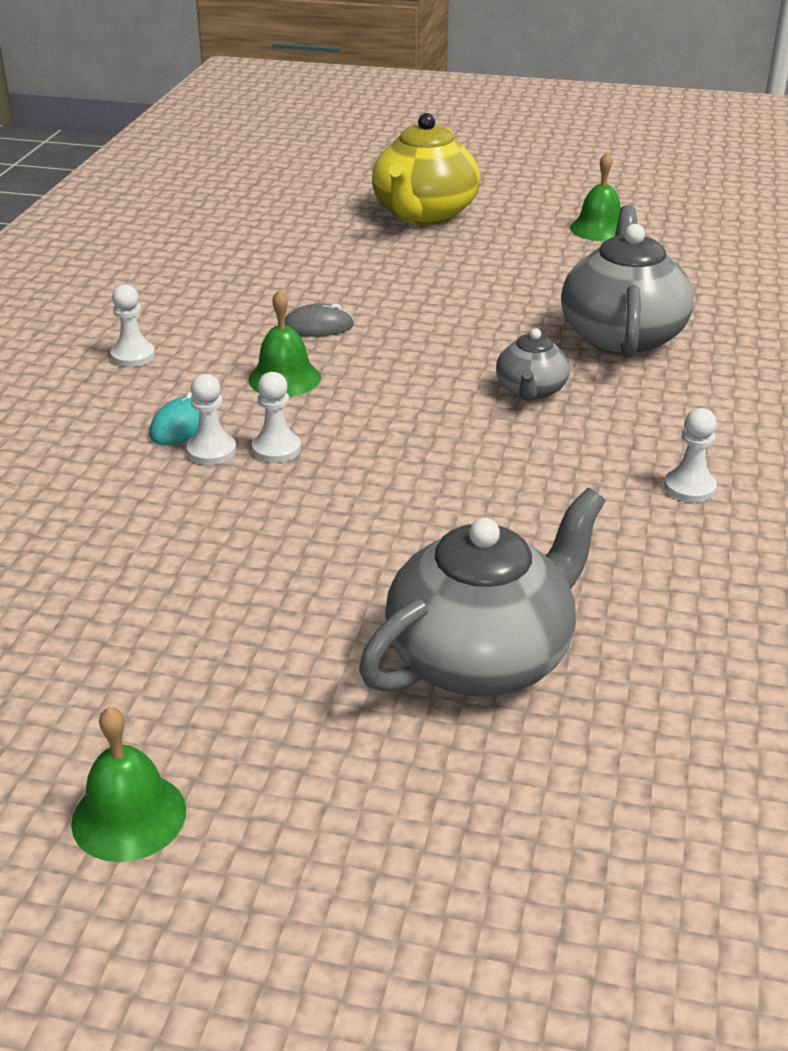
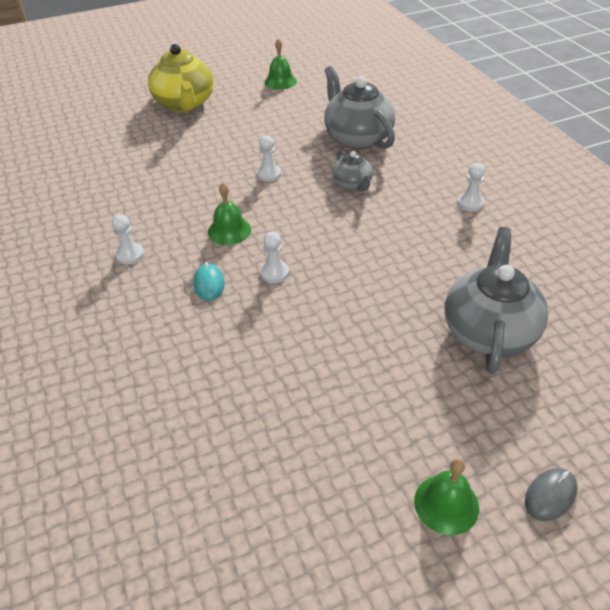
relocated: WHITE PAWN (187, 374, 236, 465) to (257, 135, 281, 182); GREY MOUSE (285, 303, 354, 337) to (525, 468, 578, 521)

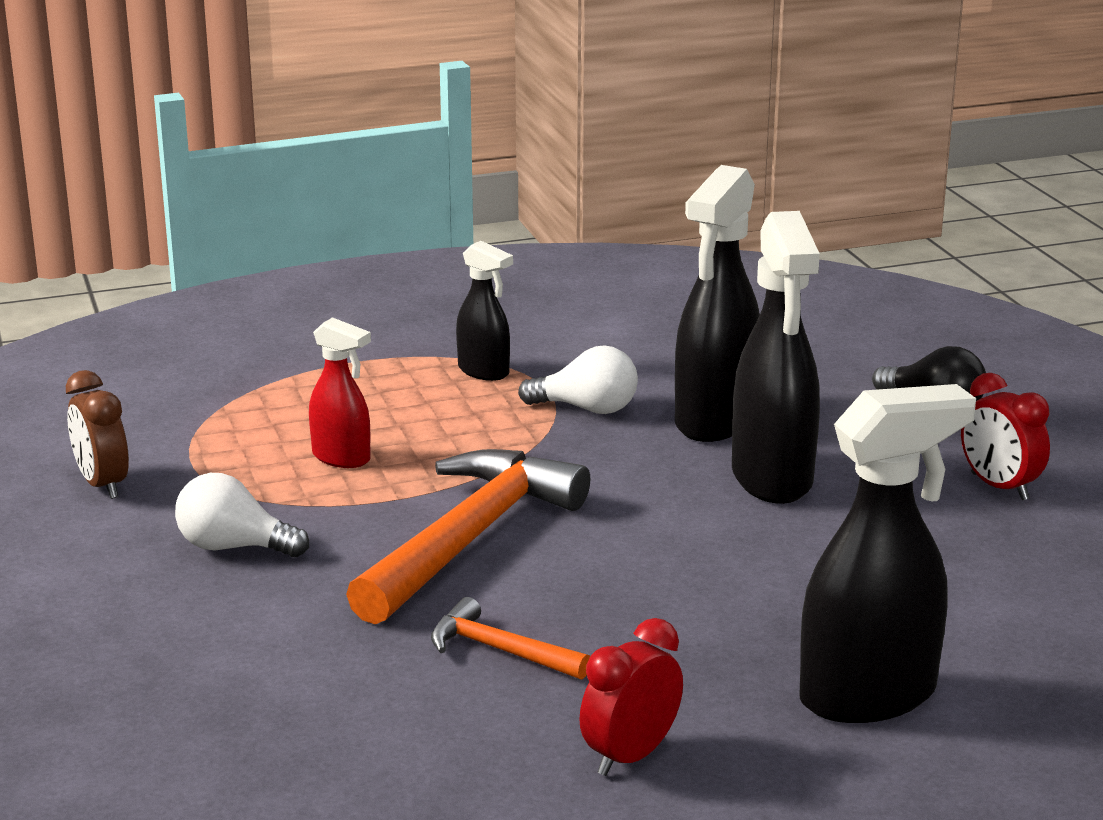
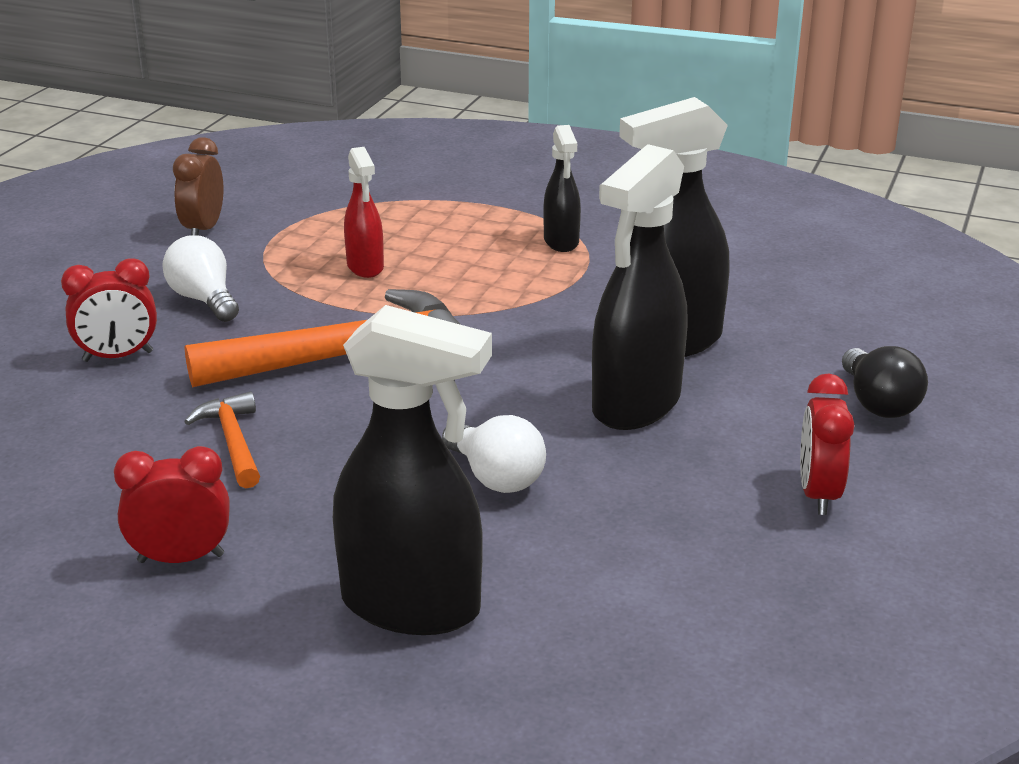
appeared: RED CLOCK (61, 258, 157, 362)
relocated: WHITE LIGHT BULB (518, 345, 638, 414) to (442, 415, 546, 493)

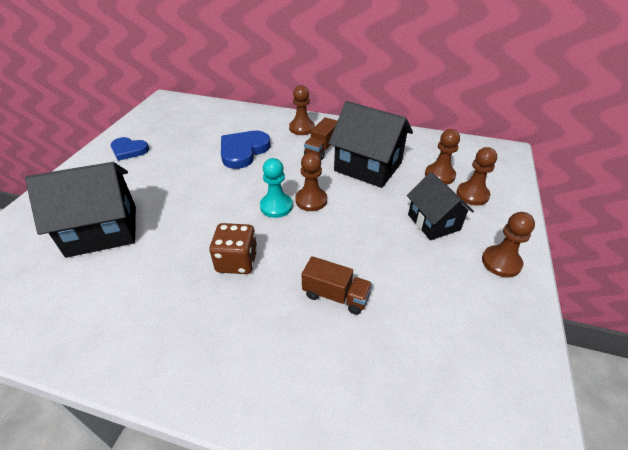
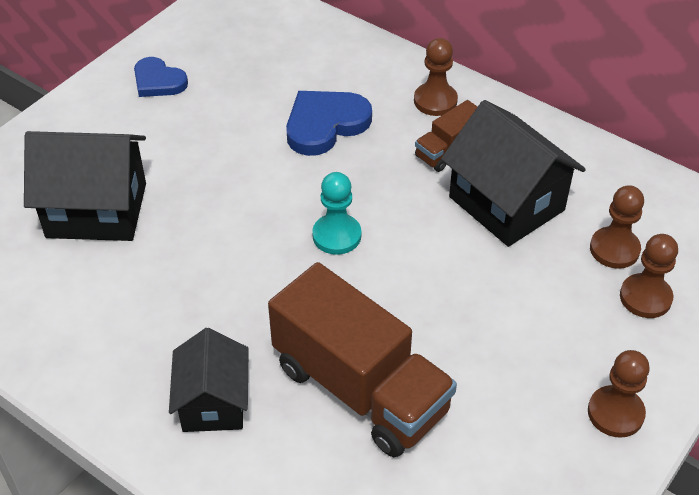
missing: BROWN DICE (209, 223, 257, 274); BROWN PAWN (295, 152, 327, 211)
relocated: BLACK HOUSE (407, 172, 474, 240) to (169, 328, 249, 432)
size: BROWN TRUCK (301, 256, 372, 315) = (268, 262, 457, 457) x2.09

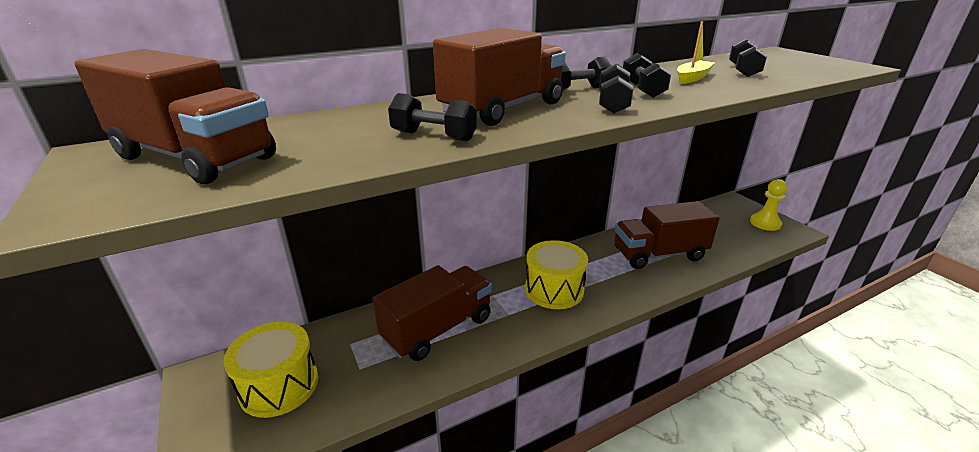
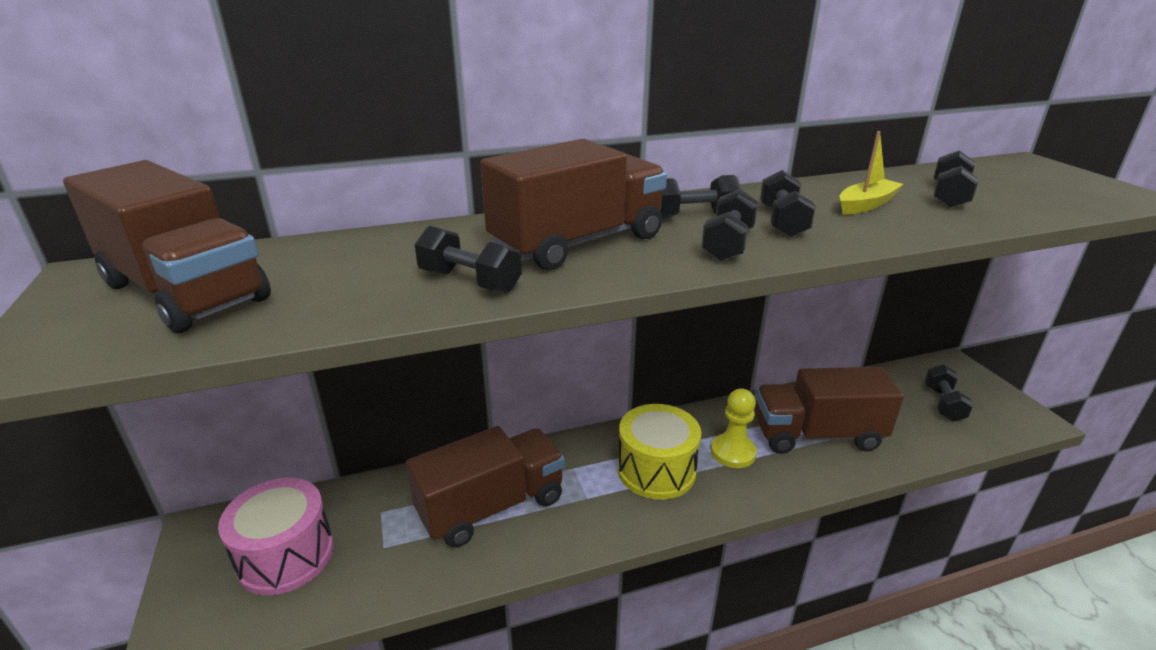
appeared: BLACK DUMBBELL (924, 364, 974, 422)
relocated: YELLOW PAWN (750, 179, 788, 231) to (711, 389, 757, 468)
colour: YELLOW DRUM (223, 322, 318, 418) to PINK DRUM (218, 478, 334, 595)

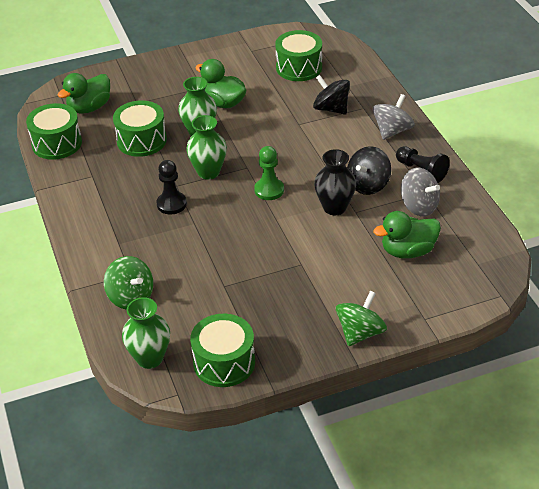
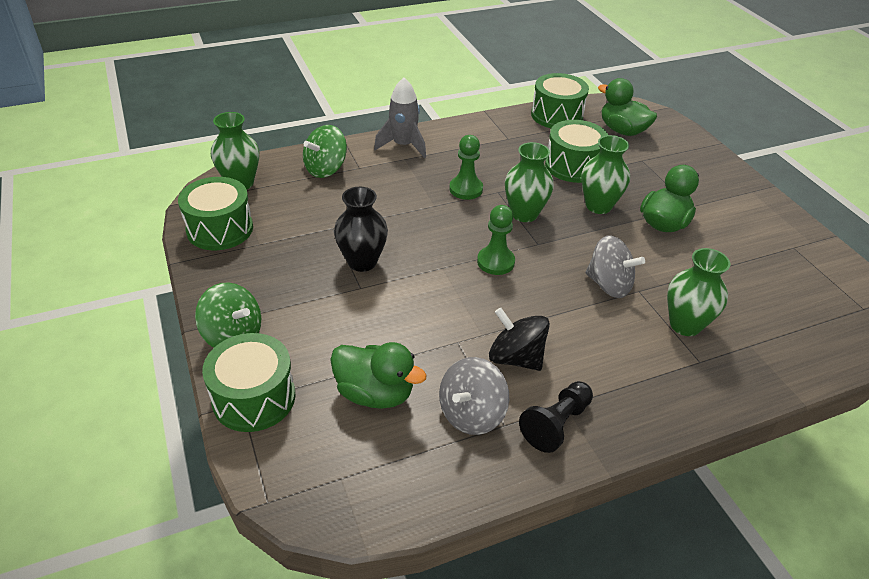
appeared: GREY ROCKET (374, 78, 426, 158)
relocated: GREEN DRUM (275, 30, 322, 81) to (202, 333, 295, 432); BLACK VASE (314, 149, 356, 215) to (334, 187, 388, 272); GREY SPINNING TOP (373, 94, 415, 140) to (585, 235, 645, 298)
exchanged: BLACK SPINNING TOP (313, 75, 350, 115) to GREEN VASE (667, 248, 730, 336)
colour: BLACK PAWN (156, 160, 187, 215) to GREEN PAWN (449, 135, 483, 200)
spun: GREEN DUCK (373, 211, 441, 259) = (330, 342, 427, 409) 135 degrees clockwise

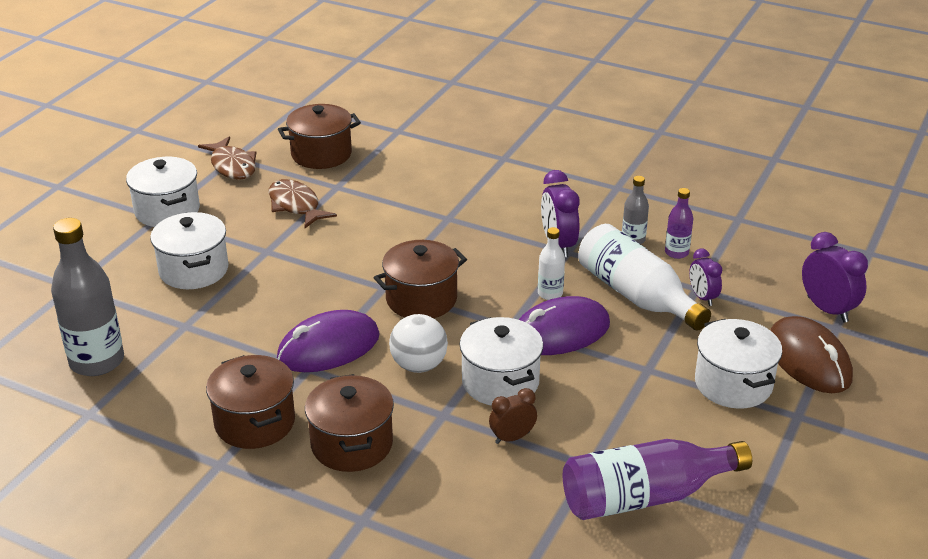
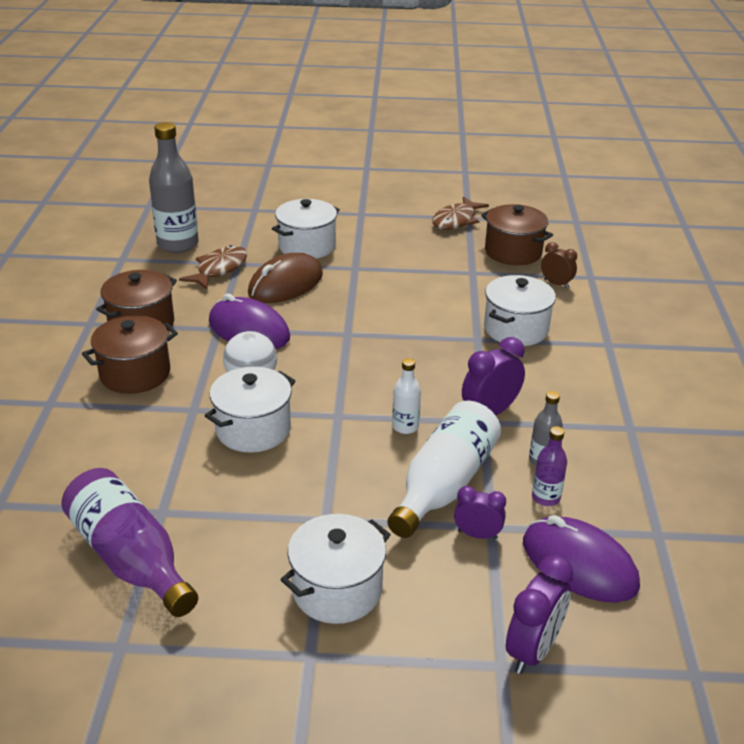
missing: BROWN POT (374, 240, 467, 318)
relocated: BROWN FISH (269, 179, 337, 228) to (179, 245, 247, 290); BROWN MOUSE (770, 316, 853, 393) to (248, 253, 323, 303); WHITE POT (126, 157, 200, 227) to (484, 275, 556, 346); PURPLE MOUSE (519, 296, 610, 355) to (523, 515, 640, 603); BROWN CLOCK (489, 388, 537, 444) to (541, 242, 577, 288)
spun: PURPLE CLOCK (689, 249, 722, 306) = (454, 486, 506, 539) 60 degrees clockwise

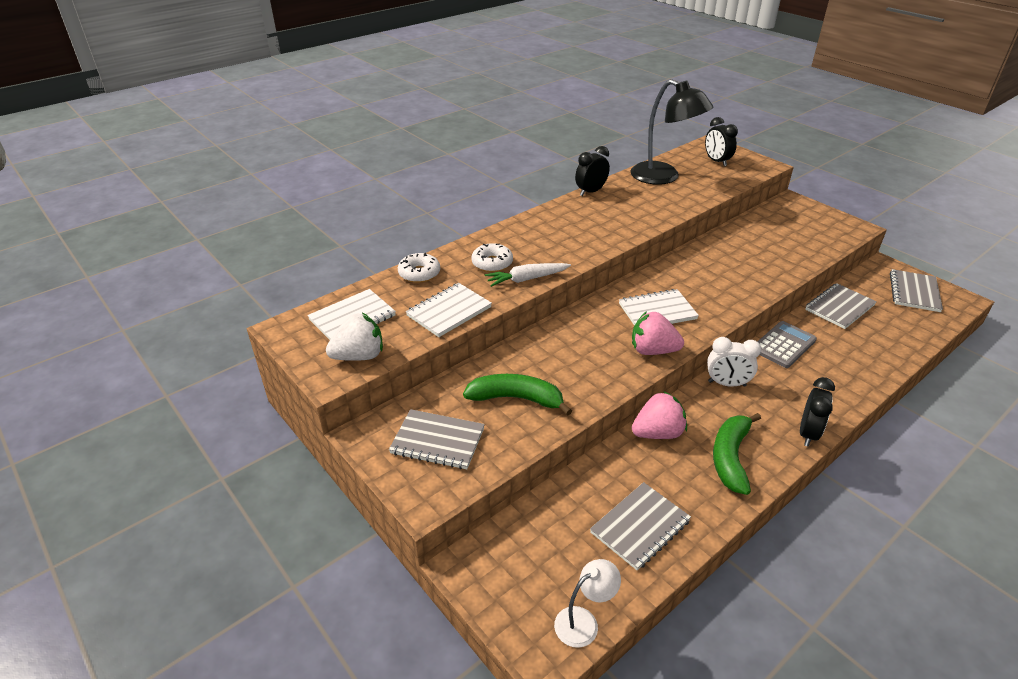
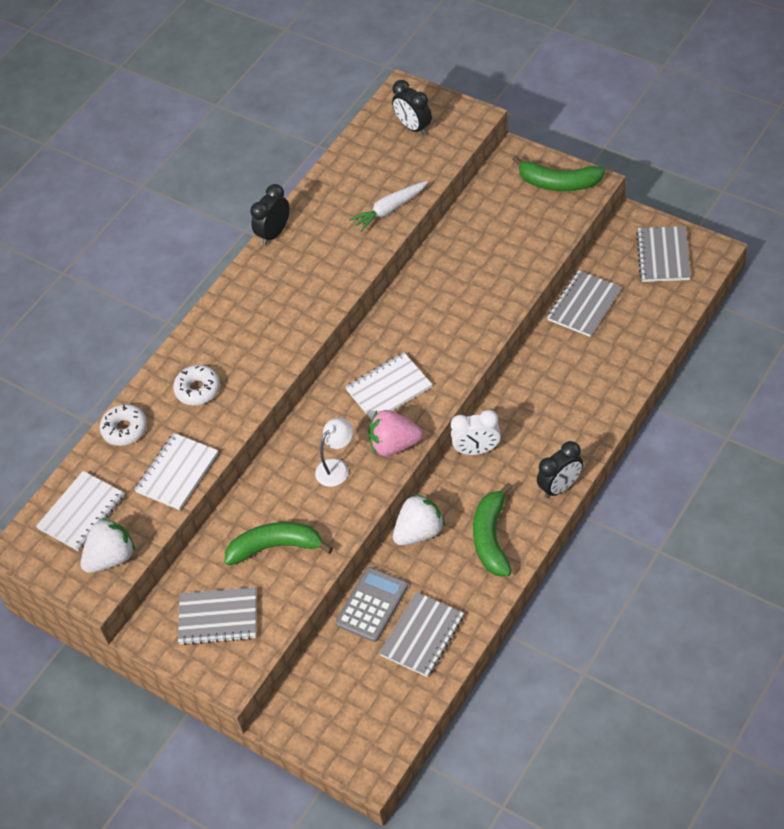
missing: BLACK LAMP (631, 79, 713, 185)
appeared: GREEN BANANA (512, 156, 605, 191)
relocated: WHITE LAMP (554, 559, 621, 648) to (315, 418, 353, 487); GREY CALCULATOR (757, 321, 817, 368) to (336, 567, 408, 642); WHITE CARROT (485, 263, 571, 287) to (349, 181, 428, 232)
colour: PINK STRAWBERRY (632, 391, 687, 439) to WHITE STRAWBERRY (393, 493, 445, 545)
spun: BLACK CLOCK (800, 377, 835, 447) = (537, 441, 583, 498) 45 degrees clockwise

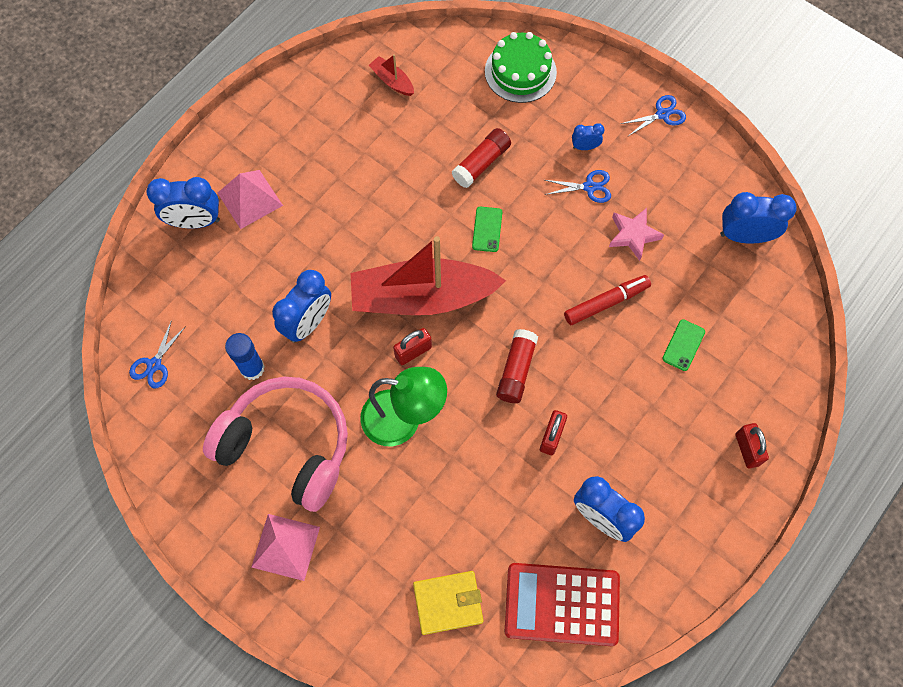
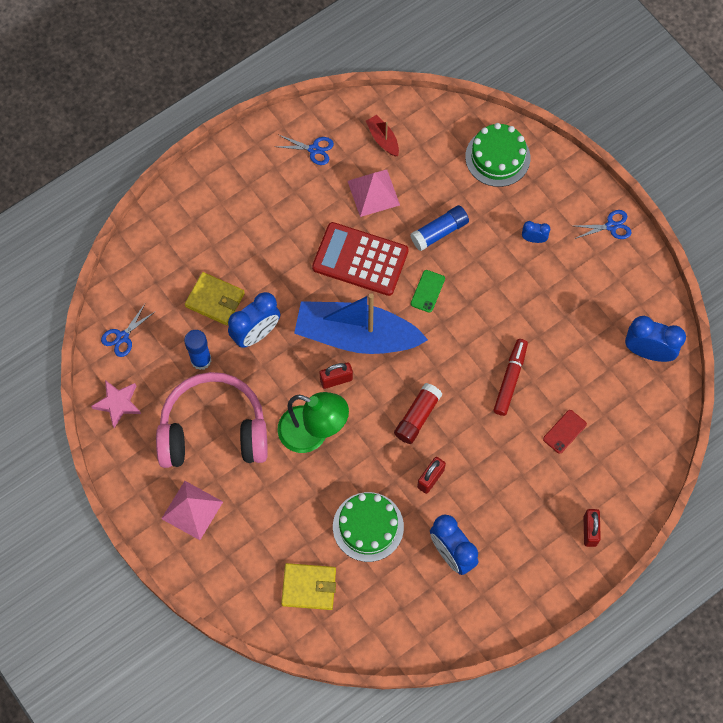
missing: BLUE CLOCK (146, 177, 220, 228)
appeared: YELLOW WALLET (185, 272, 245, 325); GREEN CAKE (333, 492, 404, 562)
relocated: PINK STAR (609, 208, 664, 261) to (91, 380, 141, 428); BLUE SCISSORS (545, 170, 611, 203) to (277, 135, 334, 165); RED CALCULATOR (505, 563, 620, 646) to (312, 222, 409, 296); PINK PYRAMID (218, 170, 283, 229) to (348, 170, 400, 217)
colour: RED BOAT (351, 236, 506, 315) to BLUE BOAT (294, 293, 428, 354); RED GLUE STICK (451, 128, 511, 188) to BLUE GLUE STICK (410, 205, 469, 251); GREEN PHONE (662, 319, 705, 371) to RED PHONE (543, 410, 587, 454)
spun: PINK HEADPHONES (203, 377, 348, 512) = (156, 372, 268, 468) 45 degrees counterclockwise; RED MARKER (564, 275, 651, 325) = (494, 339, 528, 416) 60 degrees counterclockwise

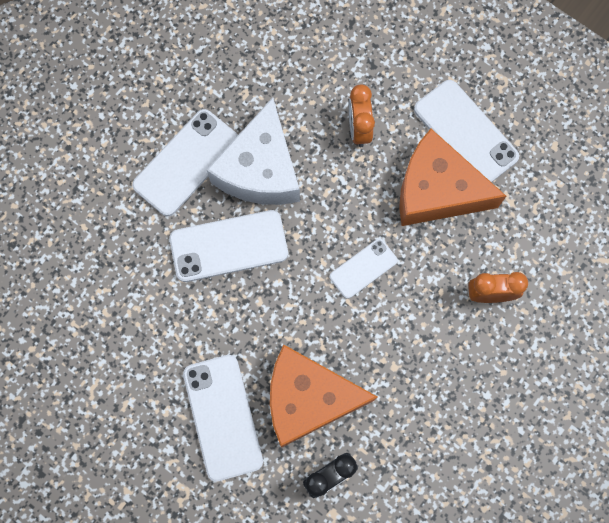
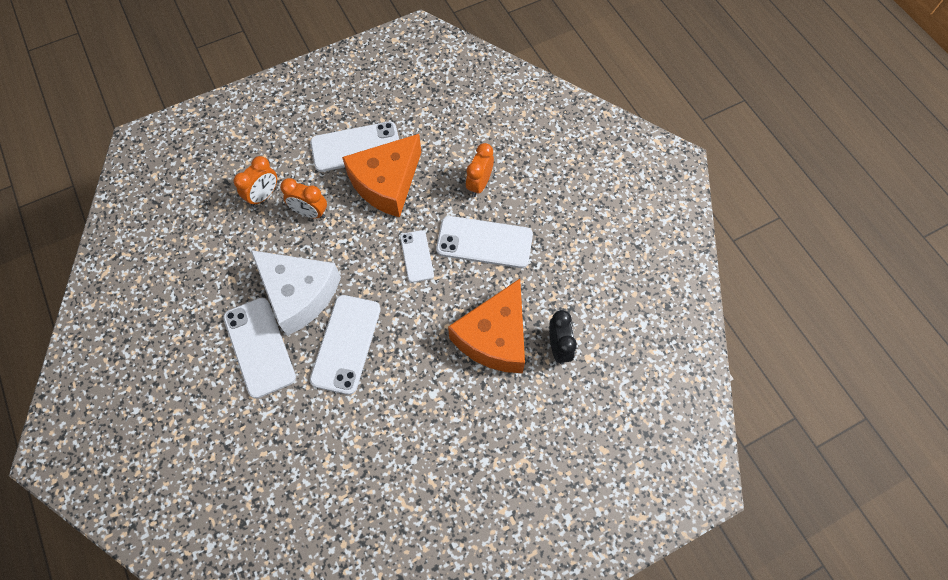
appeared: ORANGE CLOCK (233, 156, 277, 207)
relocated: WHITE PHONE (183, 355, 263, 482) to (436, 216, 533, 268)

